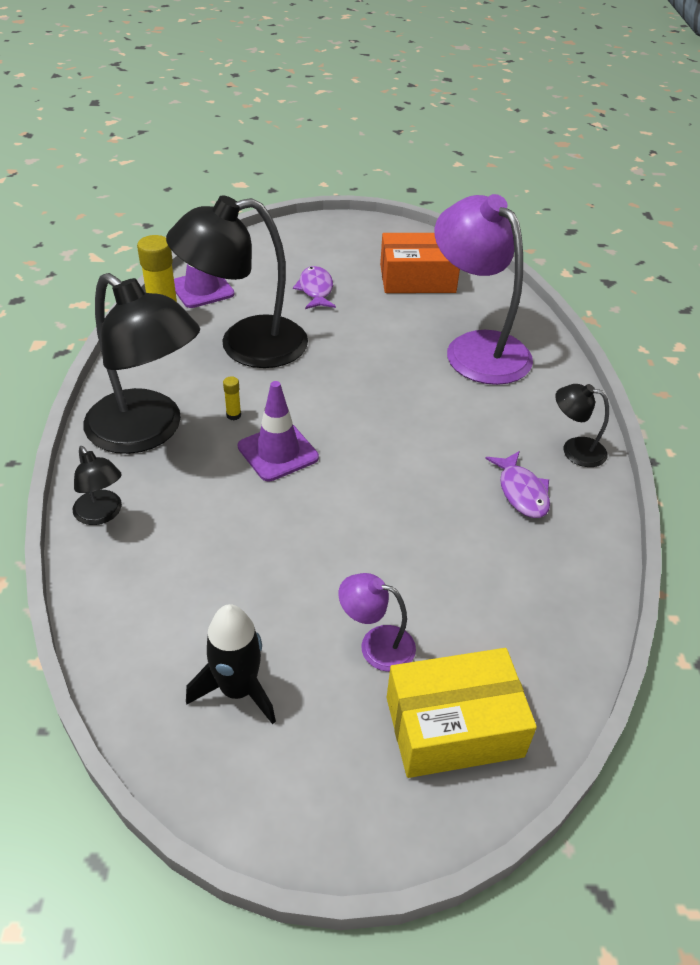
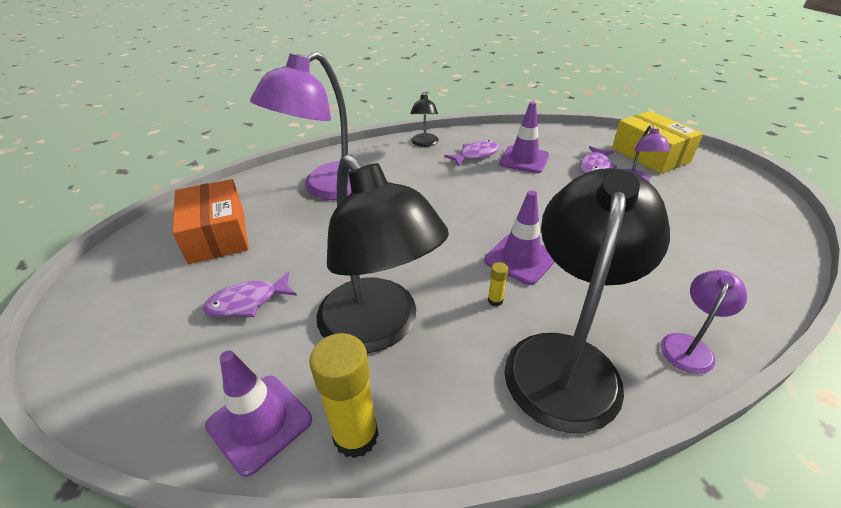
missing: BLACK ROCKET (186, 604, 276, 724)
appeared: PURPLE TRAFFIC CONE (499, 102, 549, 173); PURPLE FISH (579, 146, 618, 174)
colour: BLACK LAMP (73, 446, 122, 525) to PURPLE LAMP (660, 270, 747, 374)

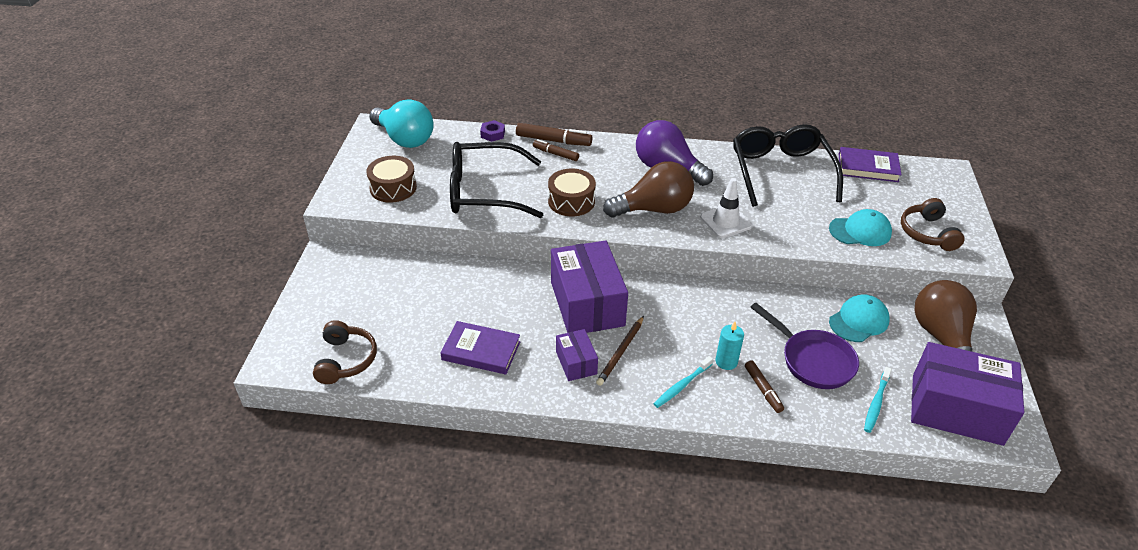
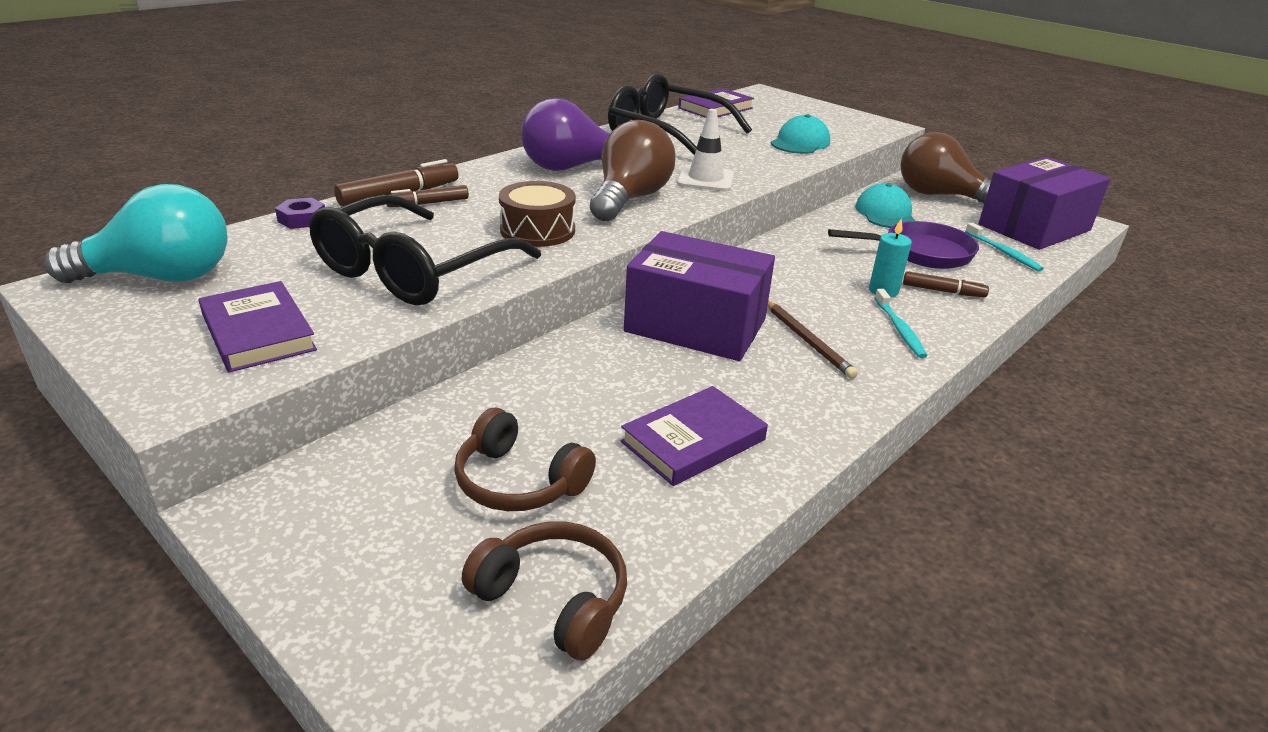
missing: PURPLE BOX (556, 329, 598, 381)
relocated: BROWN HEADPHONES (901, 198, 965, 251) to (454, 408, 596, 511)
exchanged: BROWN DRUM (367, 156, 417, 203) to PURPLE BOOK (199, 281, 317, 372)

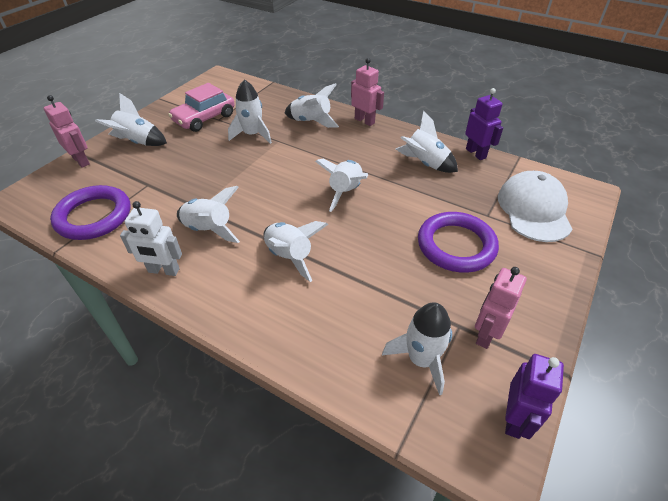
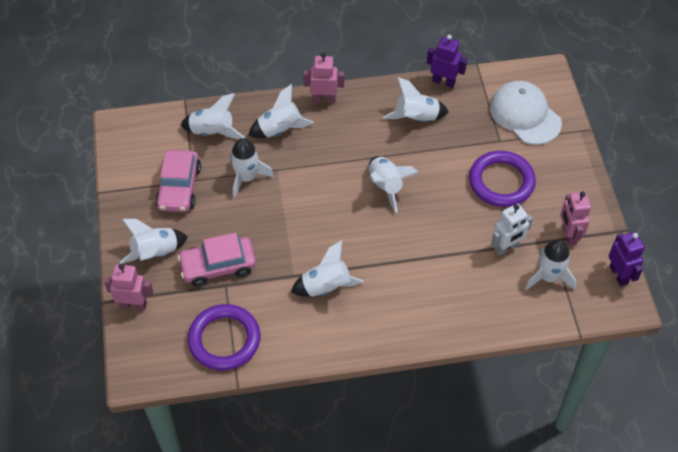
appeared: PINK CAR (177, 233, 256, 287)
relocated: WHITE ROCKET (263, 221, 328, 282) to (181, 93, 244, 138); WHITE ROBOT (120, 201, 182, 276) to (491, 203, 533, 256)

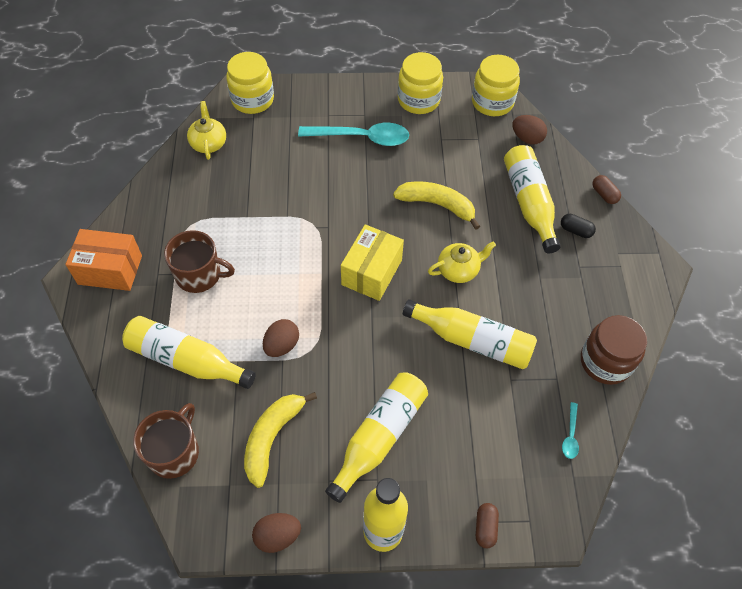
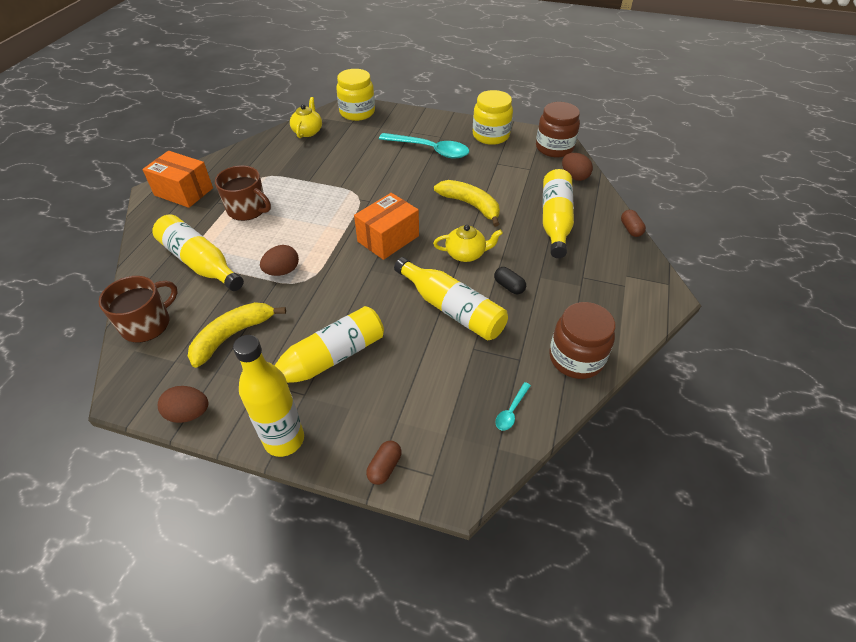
relocated: BLACK CAPSULE (561, 214, 596, 238) to (494, 267, 526, 295)
colour: YELLOW BOX (341, 224, 404, 301) to ORANGE BOX (354, 193, 419, 260); YELLOW JAR (472, 55, 520, 116) to BROWN JAR (536, 102, 580, 157)

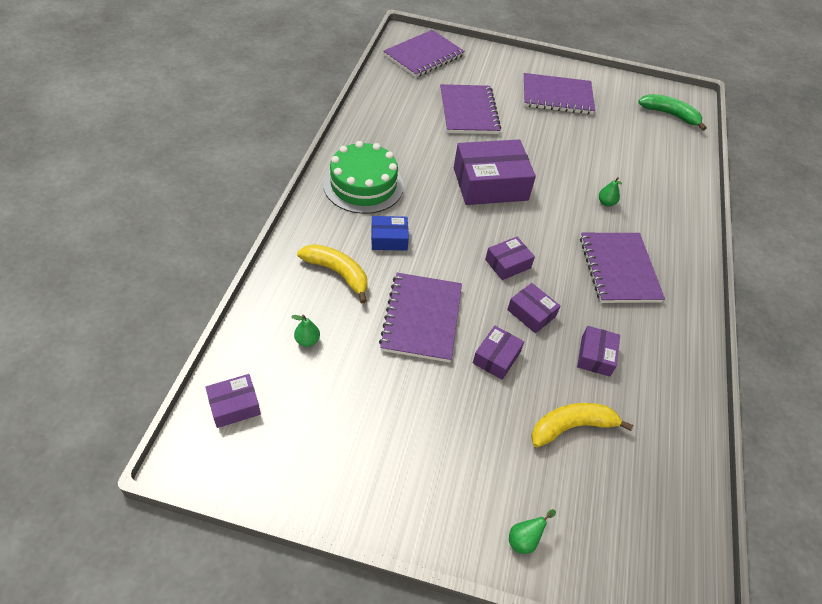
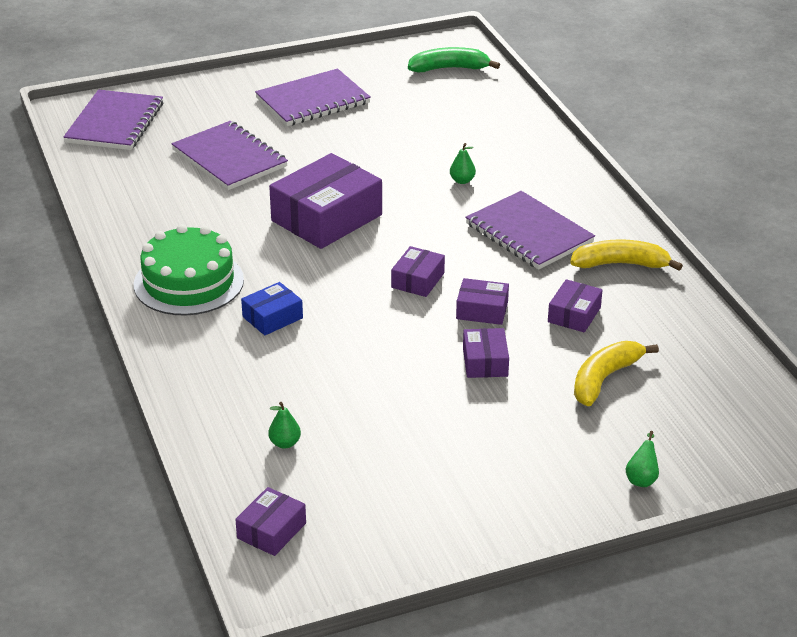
missing: PURPLE NOTEBOOK (379, 273, 462, 363)
relocated: YELLOW BANANA (297, 244, 368, 303) to (570, 239, 683, 271)
spun: PURPLE BOX (577, 326, 620, 377) = (548, 279, 603, 333) 45 degrees clockwise

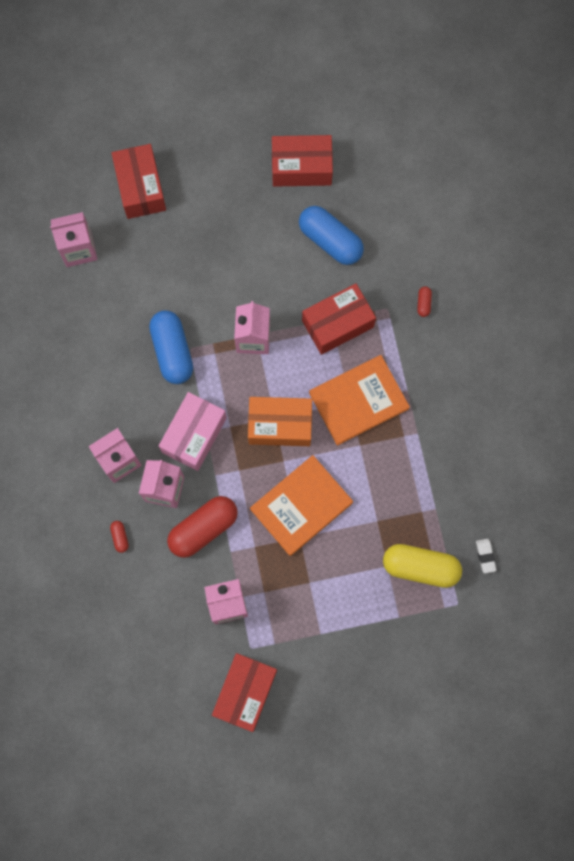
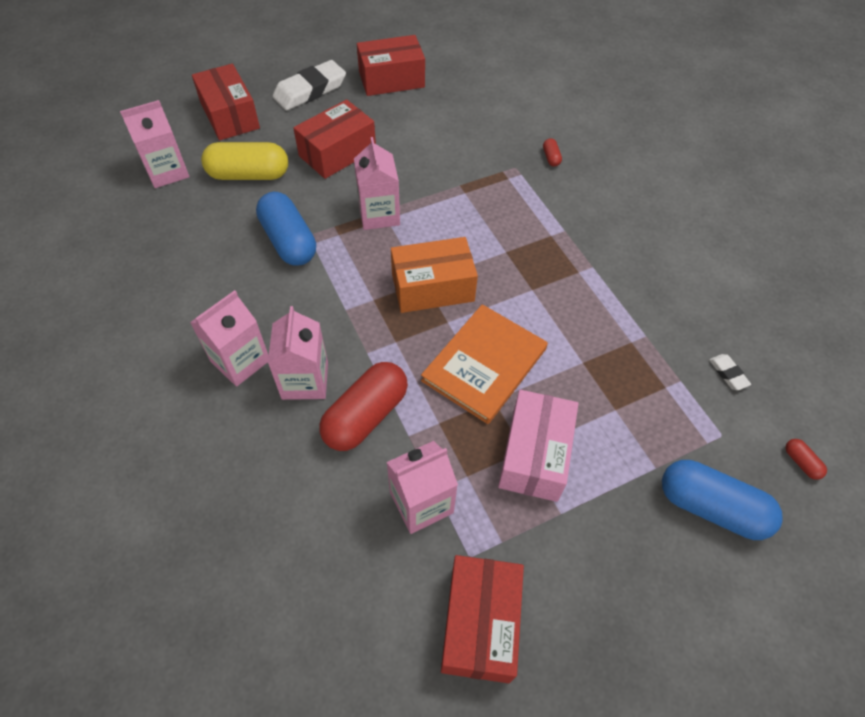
missing: ORANGE BOOK (309, 355, 410, 446)
appeared: WHITE ERASER (273, 60, 346, 110)
relocated: YELLOW CAPSULE (383, 544, 462, 588) to (201, 142, 288, 180); RED BOX (302, 283, 376, 355) to (293, 100, 376, 179); PINK BOX (159, 392, 227, 471) to (498, 390, 578, 502); BLUE CAPSULE (299, 206, 364, 265) to (662, 460, 782, 540); RED CAPSULE (110, 521, 129, 553) to (785, 439, 827, 480)

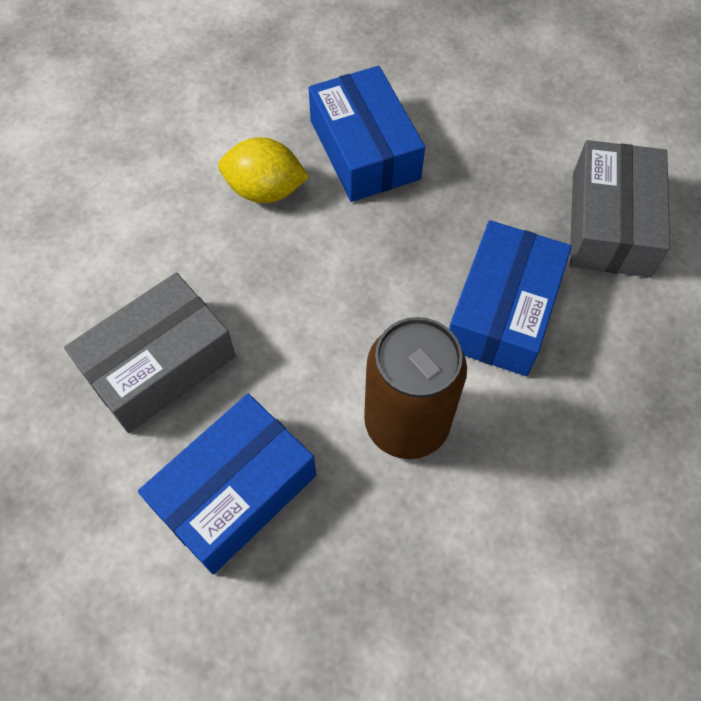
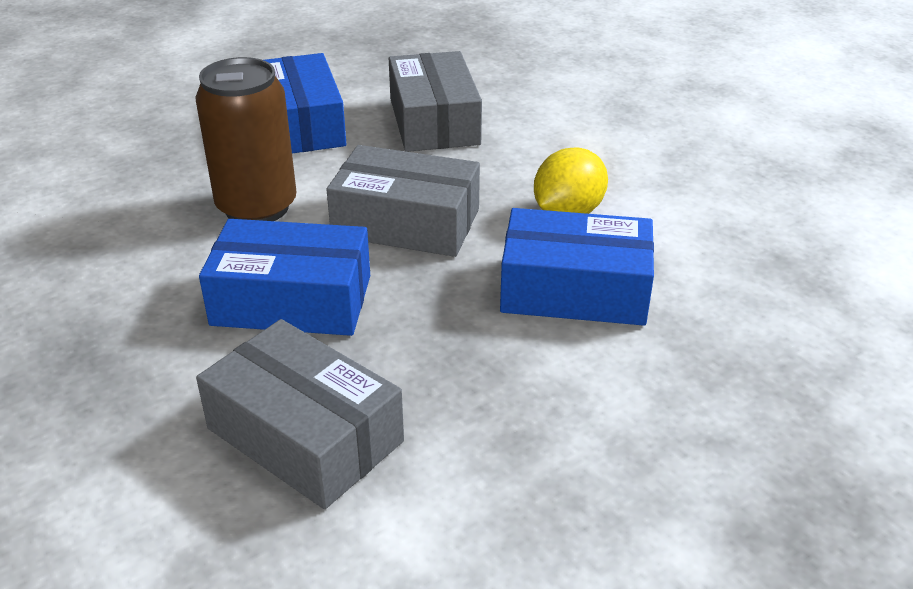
appeared: GREY BOX (326, 145, 480, 257)
spun: BLUE BOX (449, 220, 572, 376) = (199, 219, 370, 336) 45 degrees counterclockwise

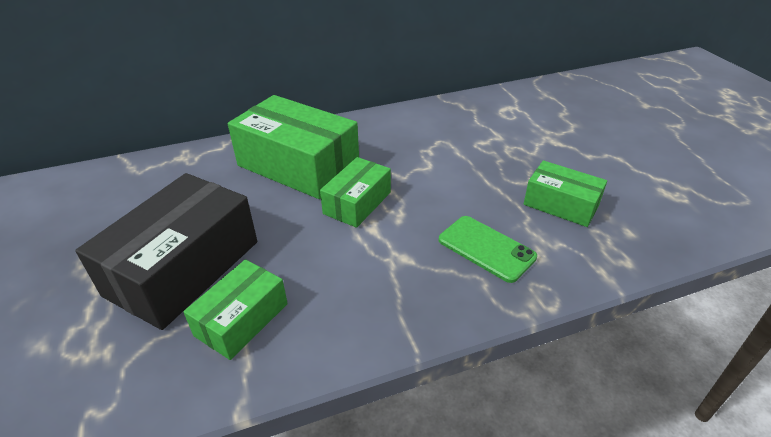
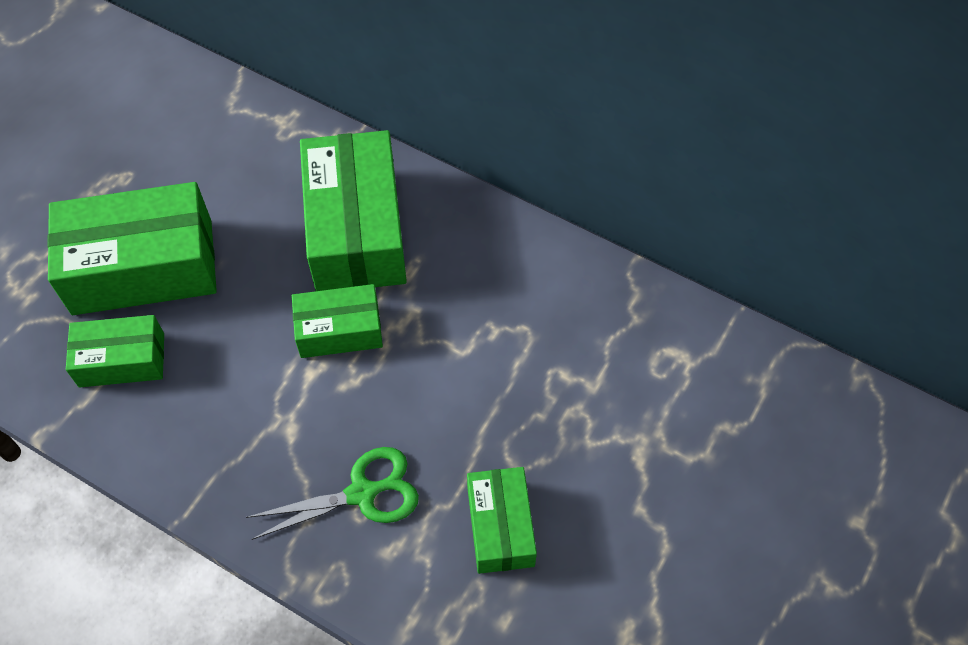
exchanged: GREEN PHONE (439, 216, 537, 283) to GREEN SCISSORS (246, 447, 419, 540)
colour: BLACK BOX (75, 173, 257, 330) to GREEN BOX (47, 182, 217, 315)

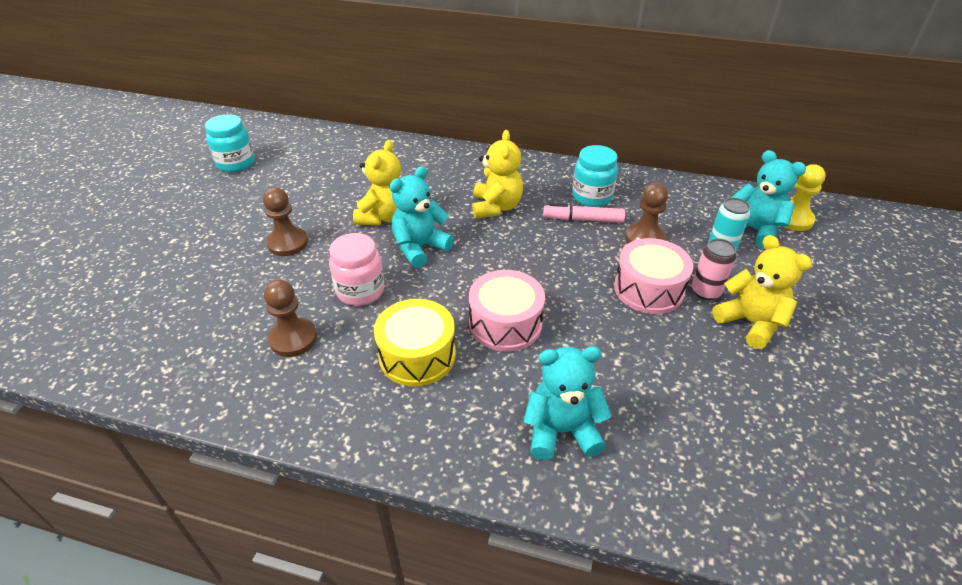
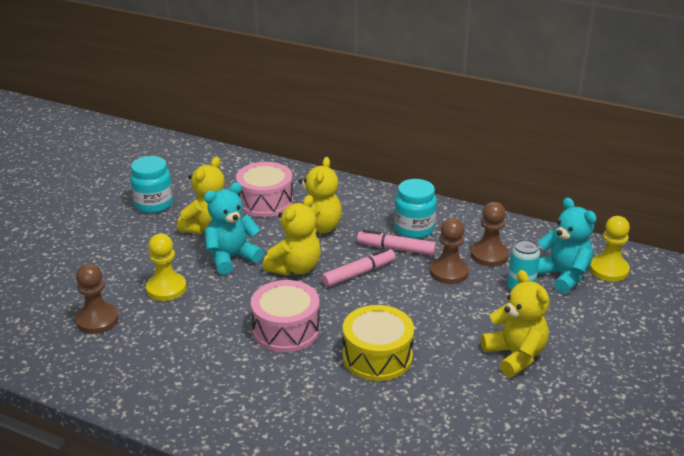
missing: TURQUOISE TEDDY BEAR (524, 346, 612, 460); PINK CAN (692, 239, 736, 300)
appeared: YELLOW TEDDY BEAR (263, 195, 321, 276); PINK MARKER (322, 248, 395, 287)
relocated: TURQUOISE JAR (205, 114, 255, 172) to (130, 156, 173, 213); PINK DRUM (614, 238, 693, 314) to (236, 162, 293, 217); YELLOW DRUM (374, 299, 456, 386) to (343, 305, 414, 381); BROWN PAWN (263, 187, 308, 256) to (471, 202, 509, 266)
exchanged: PINK JAR (329, 233, 384, 306) to YELLOW PAWN (146, 233, 187, 301)

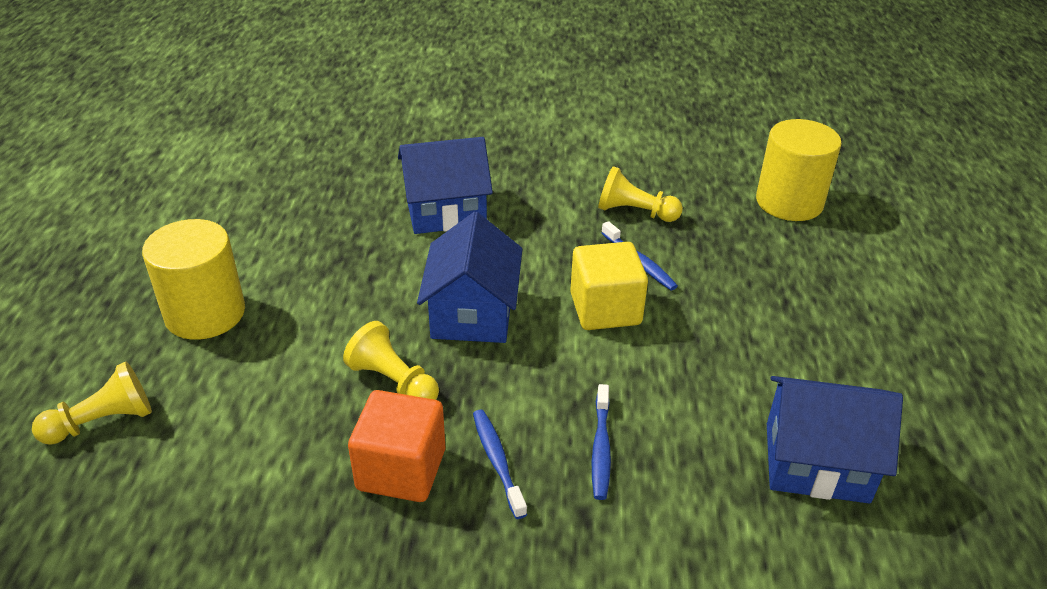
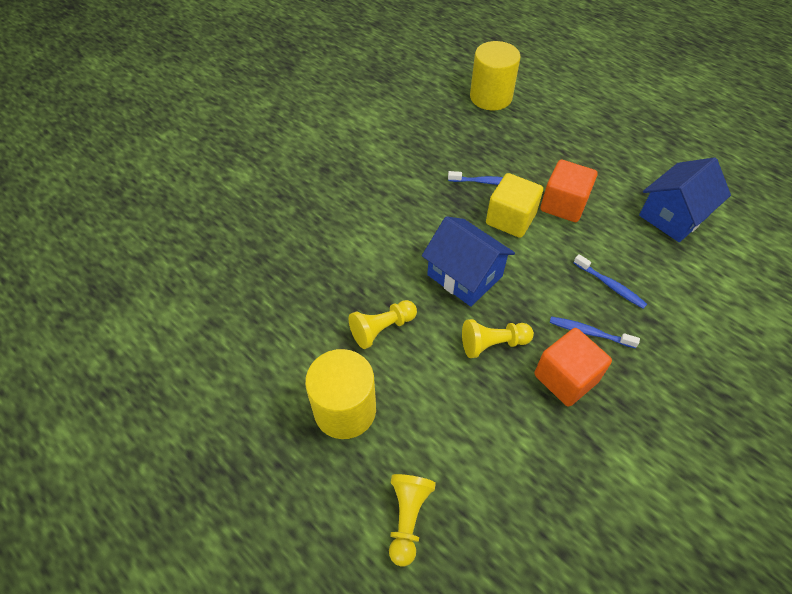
missing: BLUE HOUSE (398, 137, 493, 234)
appeared: ORANGE CUBE (541, 160, 597, 222)
relocated: YELLOW PAWN (598, 166, 683, 222) to (349, 300, 417, 349)

